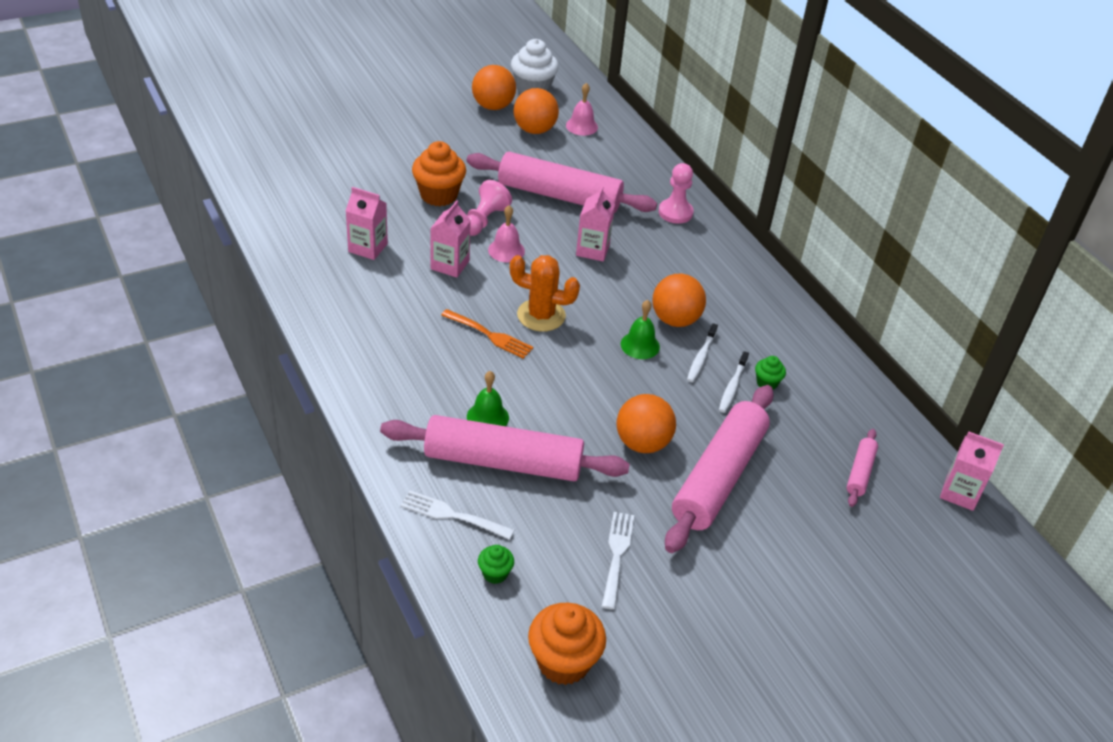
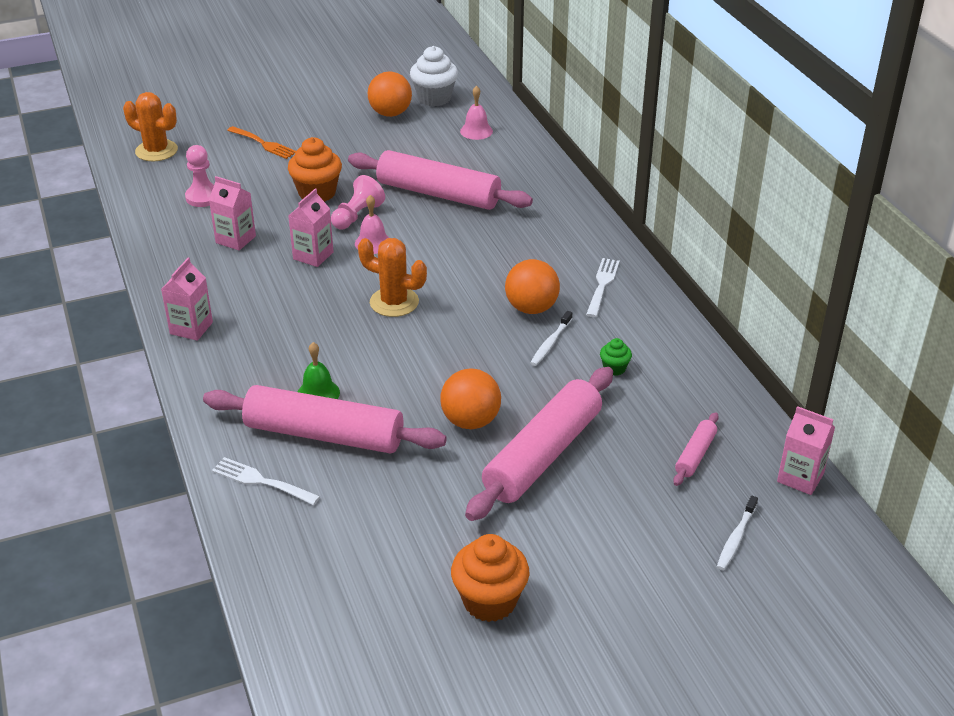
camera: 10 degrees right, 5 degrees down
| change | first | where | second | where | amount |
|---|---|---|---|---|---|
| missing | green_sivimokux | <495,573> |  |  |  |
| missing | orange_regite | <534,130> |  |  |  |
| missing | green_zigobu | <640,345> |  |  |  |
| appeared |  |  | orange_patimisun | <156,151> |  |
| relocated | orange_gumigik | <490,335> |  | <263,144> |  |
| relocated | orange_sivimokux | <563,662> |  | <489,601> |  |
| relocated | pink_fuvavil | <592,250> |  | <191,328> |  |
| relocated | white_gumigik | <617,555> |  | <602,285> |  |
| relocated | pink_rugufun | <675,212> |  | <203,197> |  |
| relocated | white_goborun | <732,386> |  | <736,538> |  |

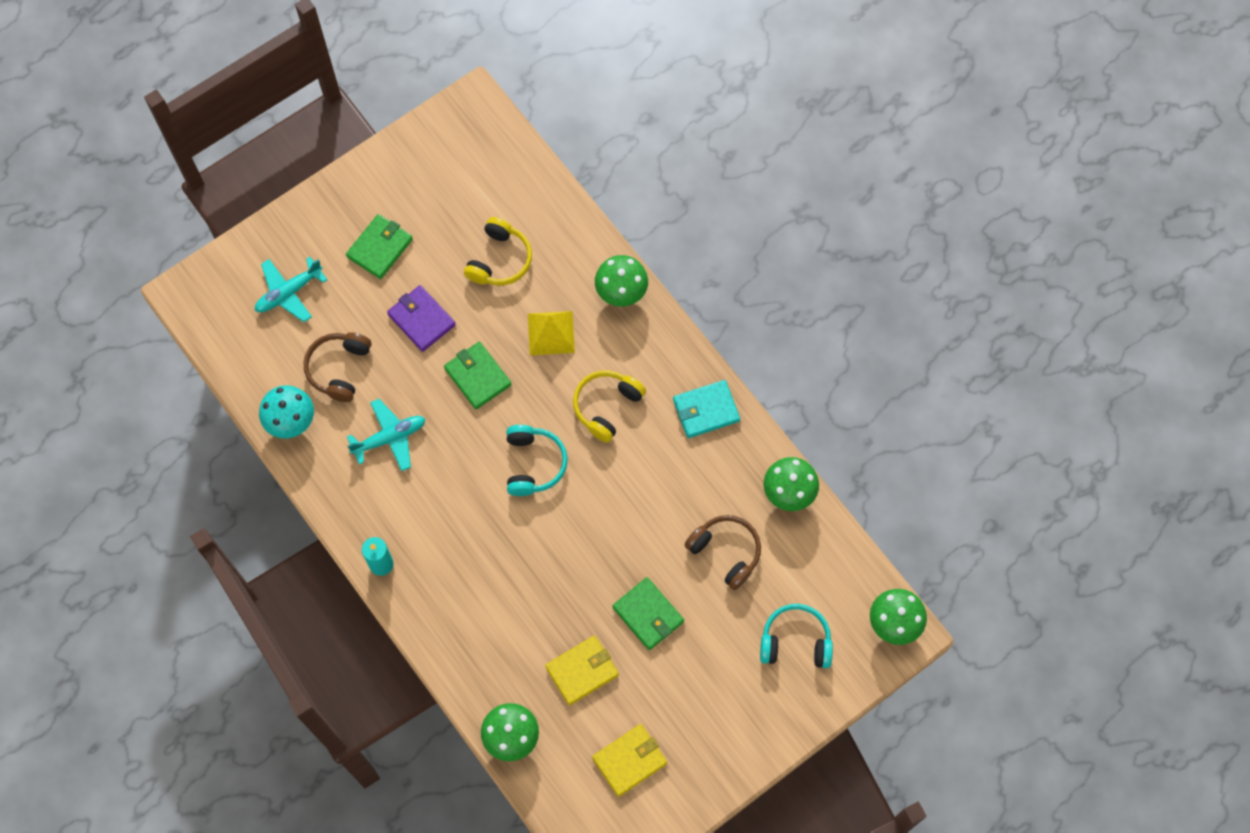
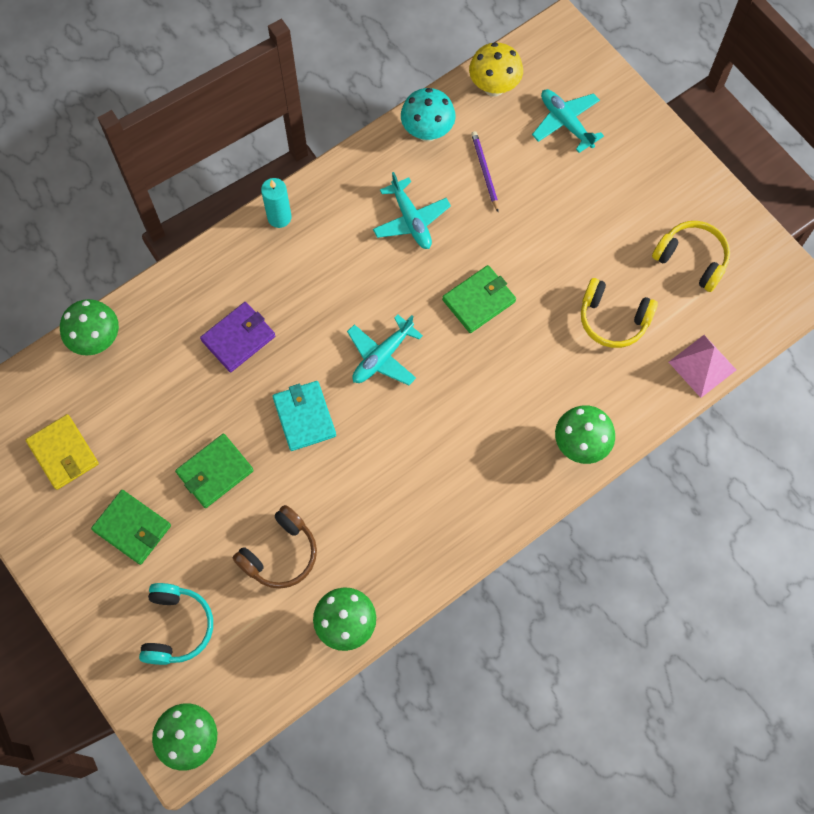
camera: 90 degrees right, 0 degrees up
| change | first | where | second | where | amount |
|---|---|---|---|---|---|
| missing | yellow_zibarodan | <551,333> |  |  |  |
| missing | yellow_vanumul | <582,671> |  |  |  |
| appeared |  |  | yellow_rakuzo | <494,87> |  |
| appeared |  |  | pink_zibarodan | <702,365> |  |
| relocated | green_vanumul | <380,248> |  | <132,528> |  |
| relocated | purple_vanumul | <421,320> |  | <238,338> |  |
| relocated | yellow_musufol | <606,407> |  | <692,259> |  |
| relocated | turquoise_vanumul | <706,410> |  | <304,417> |  |
| exchanged | brown_musufol | <339,369> | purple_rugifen | <484,171> |  |
| exchanged | turquoise_musufol | <533,464> | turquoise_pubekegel | <382,356> |  |

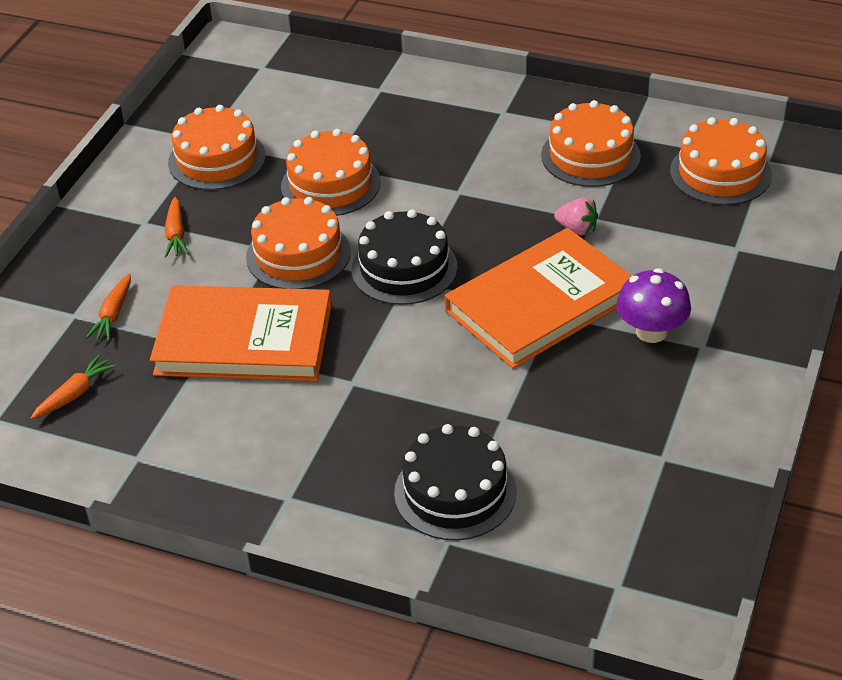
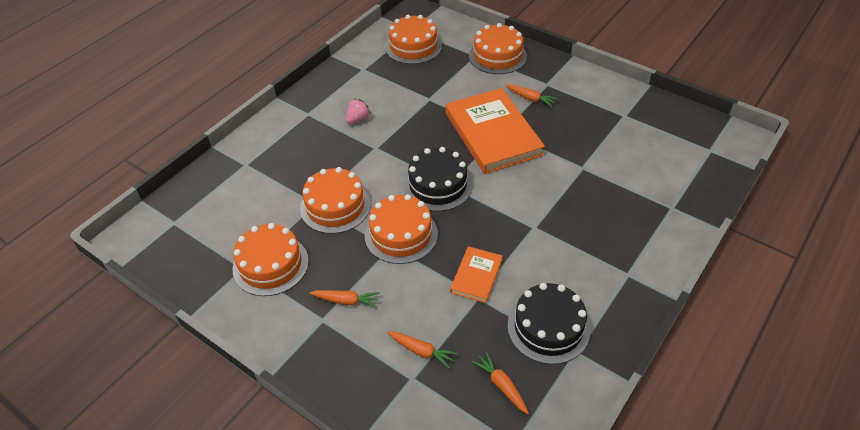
camera: 75 degrees left, 5 degrees up
| change | first | where | second | where | amount |
|---|---|---|---|---|---|
| relocated | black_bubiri | <455,492> |  | <548,327> |  |
| relocated | orange_bubiri | <590,155> |  | <497,56> |  |
| relocated | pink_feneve | <577,229> |  | <358,119> |  |
| exchanged | purple_rakuzo | <651,331> | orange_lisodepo | <530,98> |  |
| size | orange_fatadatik | <244,339> |  | <476,276> | x0.49 |

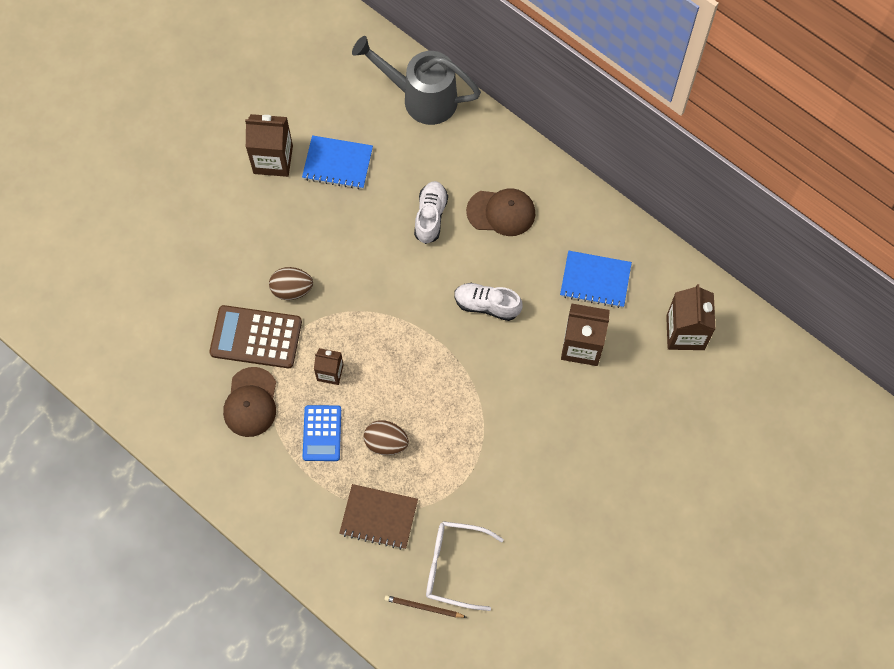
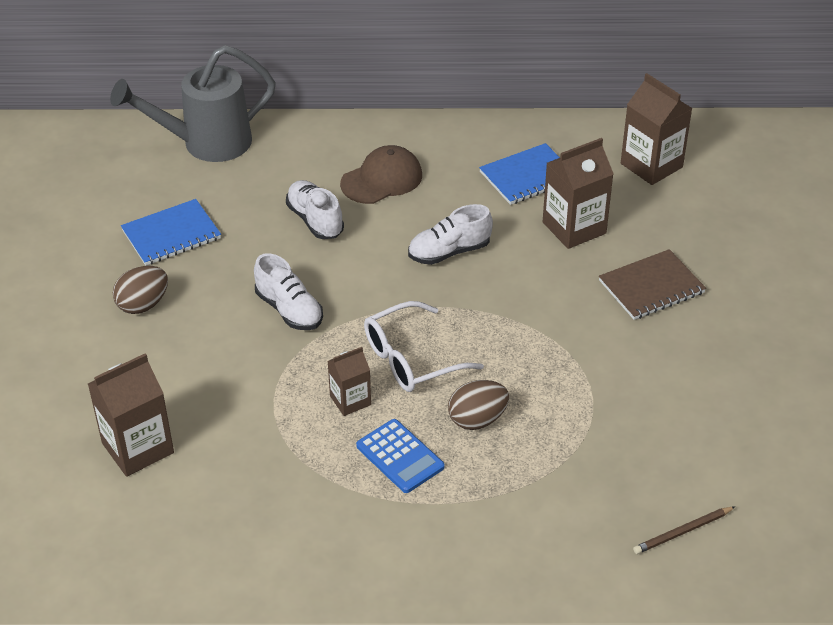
camera: 40 degrees left, 25 degrees down
| change | first | where | second | where | amount |
|---|---|---|---|---|---|
| missing | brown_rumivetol | <256,337> |  |  |  |
| missing | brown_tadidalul | <251,402> |  |  |  |
| appeared |  |  | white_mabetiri | <289,310> |  |
| relocated | brown_fuvavil | <273,159> |  | <138,448> |  |
| relocated | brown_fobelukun | <292,289> |  | <143,305> |  |
| relocated | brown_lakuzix | <379,517> |  | <651,287> |  |
| relocated | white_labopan | <454,566> |  | <411,359> |  |

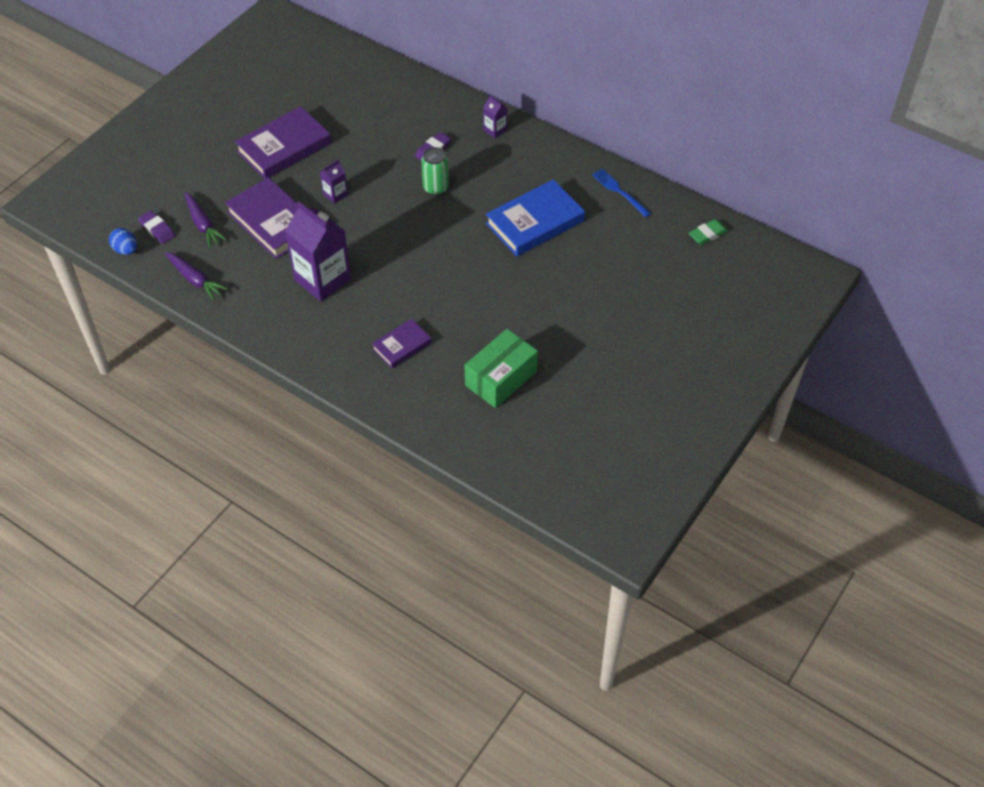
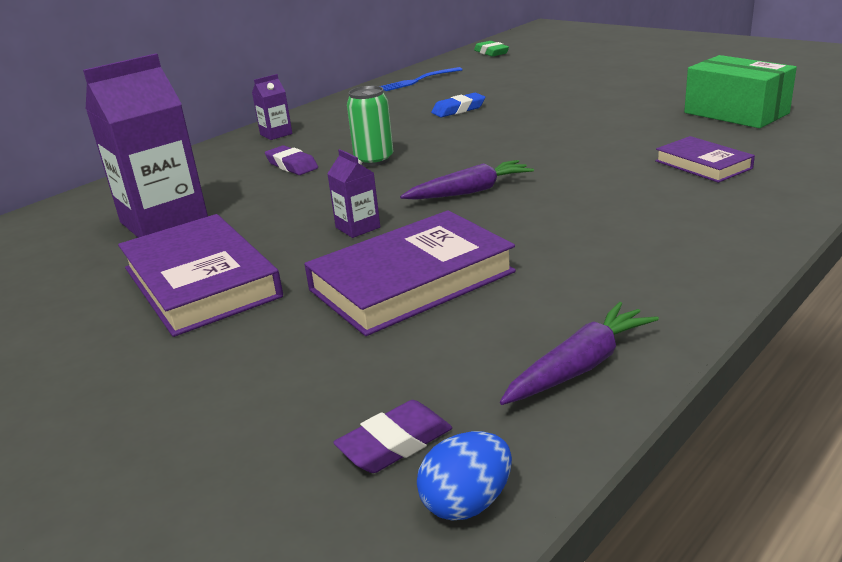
camera: 80 degrees left, 25 degrees down
| change | first | where | second | where | amount |
|---|---|---|---|---|---|
| relocated | purple_lisodepo | <203,224> |  | <470,191> |  |
| relocated | purple_fuvavil | <322,280> |  | <164,221> |  |
| exchanged | blue_fatadatik | <535,222> | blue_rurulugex | <458,110> |  |

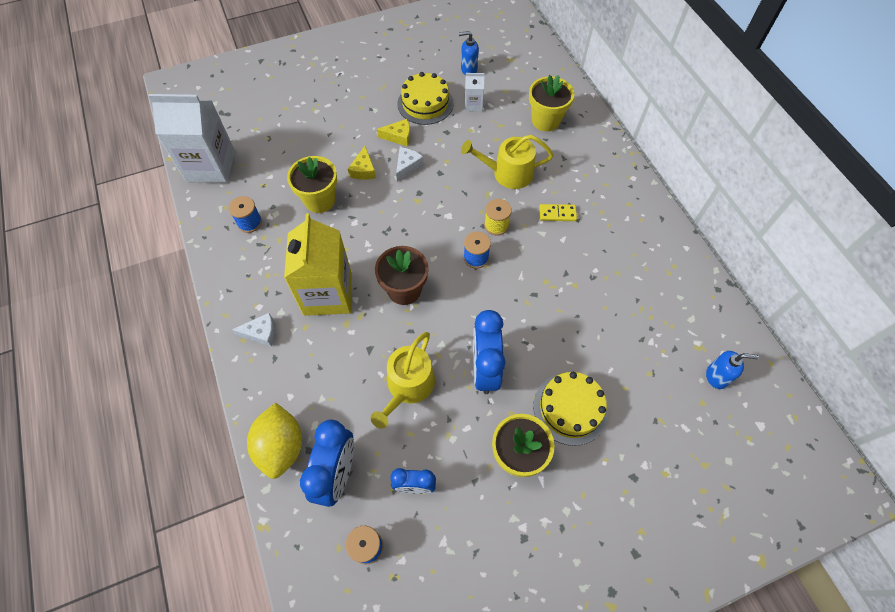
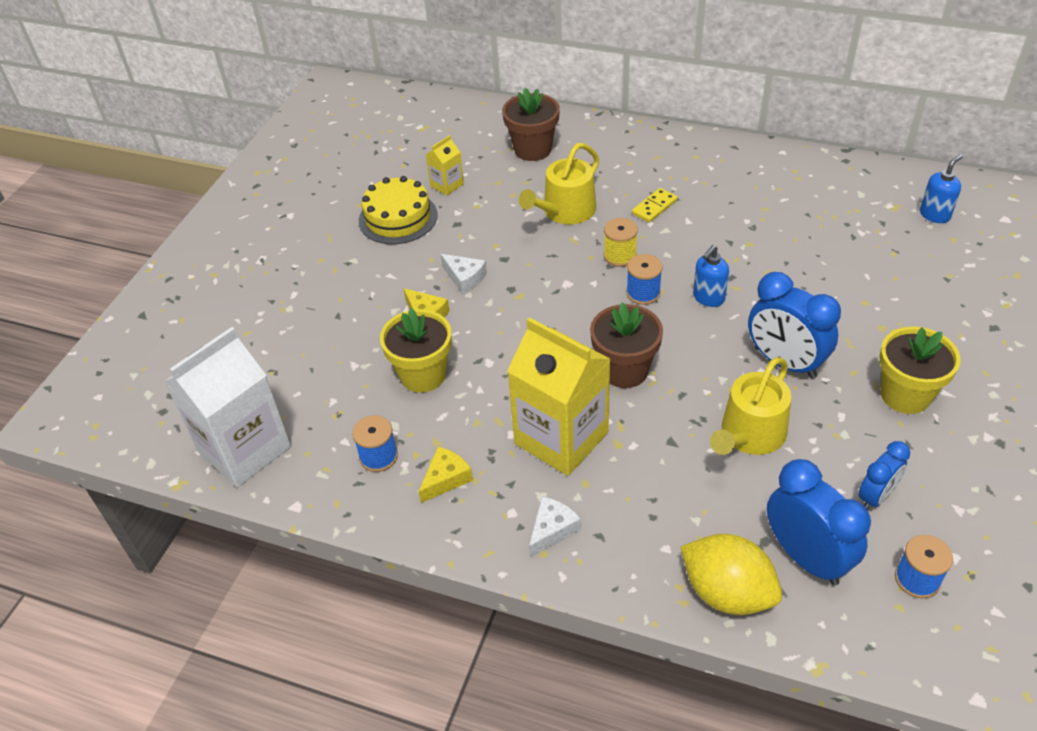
camera: 45 degrees left, 15 degrees down
| change | first | where | second | where | amount |
|---|---|---|---|---|---|
| missing | yellow_bubiri | <570,408> |  |  |  |
| relocated | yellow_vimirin | <398,137> |  | <446,479> |  |
| relocated | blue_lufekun | <468,69> |  | <708,298> |  |
| colour | white_fuvavil | <473,104> | yellow_fuvavil | <447,185> |  |
| colour | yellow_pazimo | <545,120> | brown_pazimo | <532,149> |  |
| spun | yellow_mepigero | <408,386> |  | <750,435> | 60 degrees clockwise |
| spun | white_vimirin | <407,166> |  | <464,278> | 150 degrees clockwise |

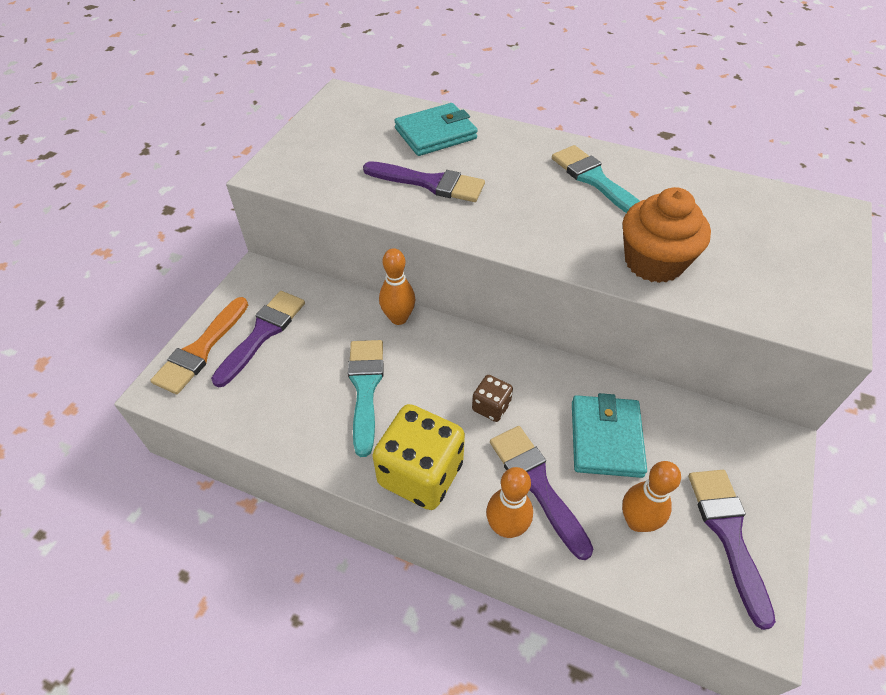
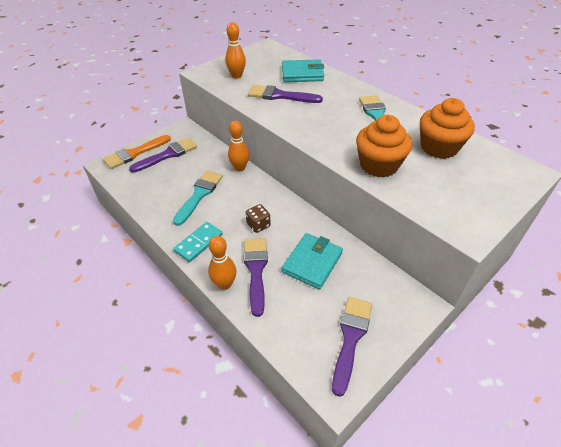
camera: 25 degrees right, 5 degrees down
| change | first | where | second | where | amount |
|---|---|---|---|---|---|
| appeared |  |  | orange_sivimokux | <439,147> |  |
| relocated | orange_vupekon | <637,521> |  | <236,76> |  |
| exchanged | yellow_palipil | <420,473> | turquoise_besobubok | <198,243> |  |
| spun | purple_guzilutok | <430,183> |  | <280,96> | 150 degrees clockwise |

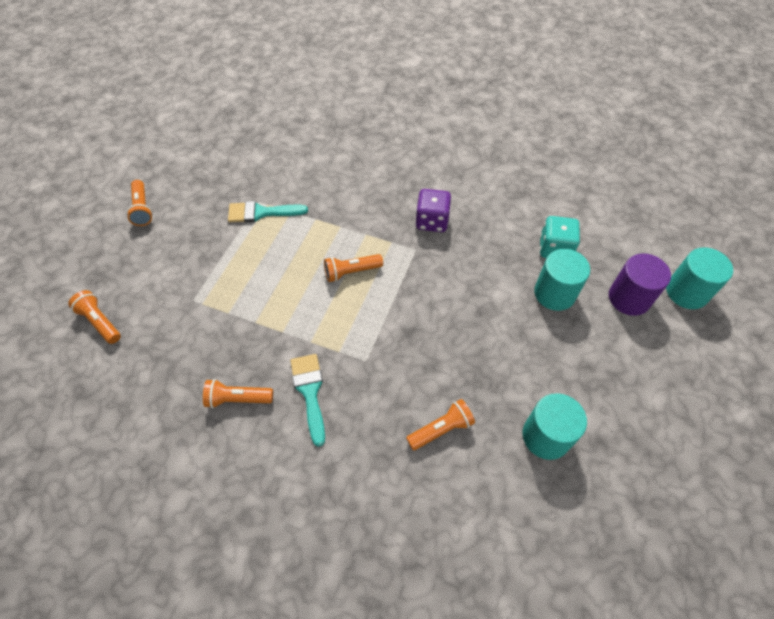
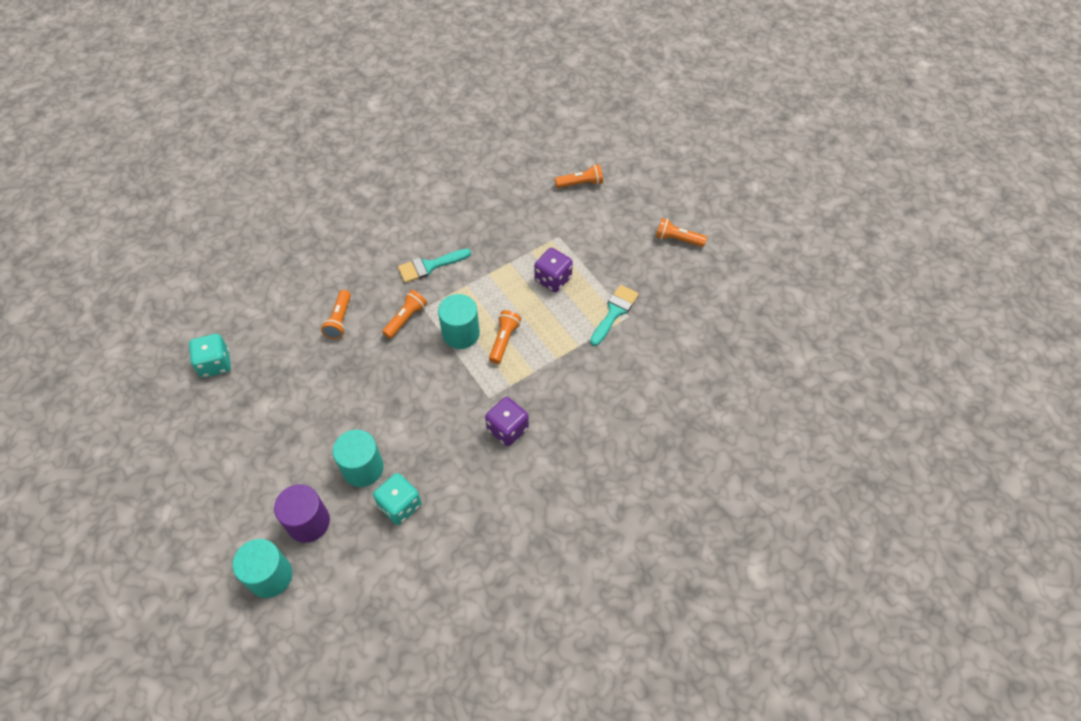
camera: 125 degrees right, 0 degrees up
| change | first | where | second | where | amount |
|---|---|---|---|---|---|
| appeared |  |  | turquoise_palipil | <215,364> |  |
| appeared |  |  | purple_palipil | <553,279> |  |
| relocated | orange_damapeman | <238,399> |  | <406,318> |  |
| relocated | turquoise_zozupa | <546,436> |  | <461,333> |  |
| spun | turquoise_guzilutok | <310,392> |  | <429,266> | 135 degrees clockwise |

